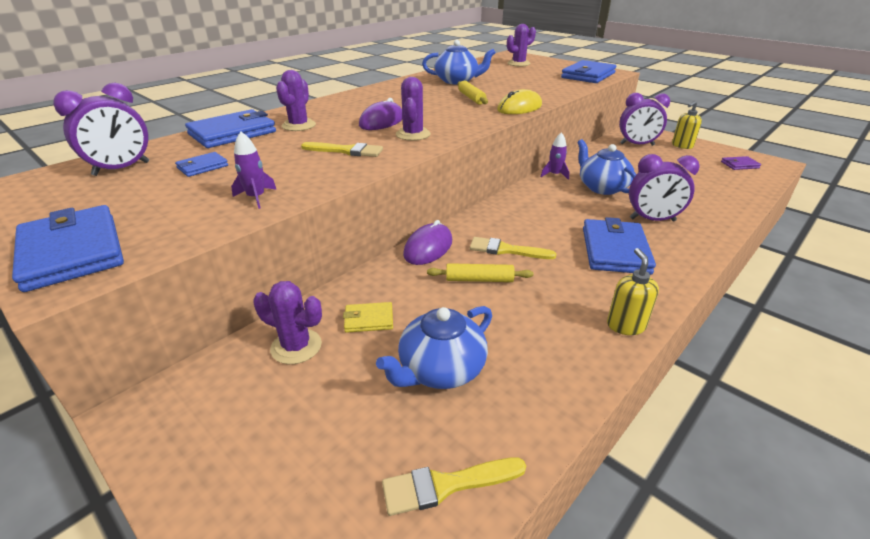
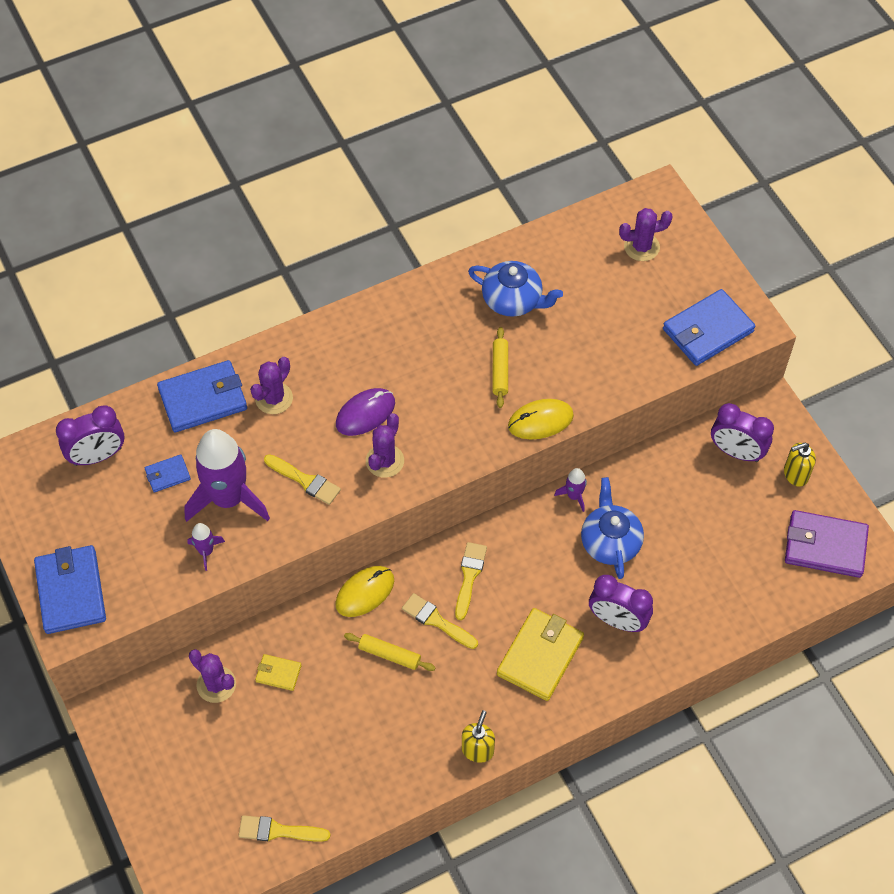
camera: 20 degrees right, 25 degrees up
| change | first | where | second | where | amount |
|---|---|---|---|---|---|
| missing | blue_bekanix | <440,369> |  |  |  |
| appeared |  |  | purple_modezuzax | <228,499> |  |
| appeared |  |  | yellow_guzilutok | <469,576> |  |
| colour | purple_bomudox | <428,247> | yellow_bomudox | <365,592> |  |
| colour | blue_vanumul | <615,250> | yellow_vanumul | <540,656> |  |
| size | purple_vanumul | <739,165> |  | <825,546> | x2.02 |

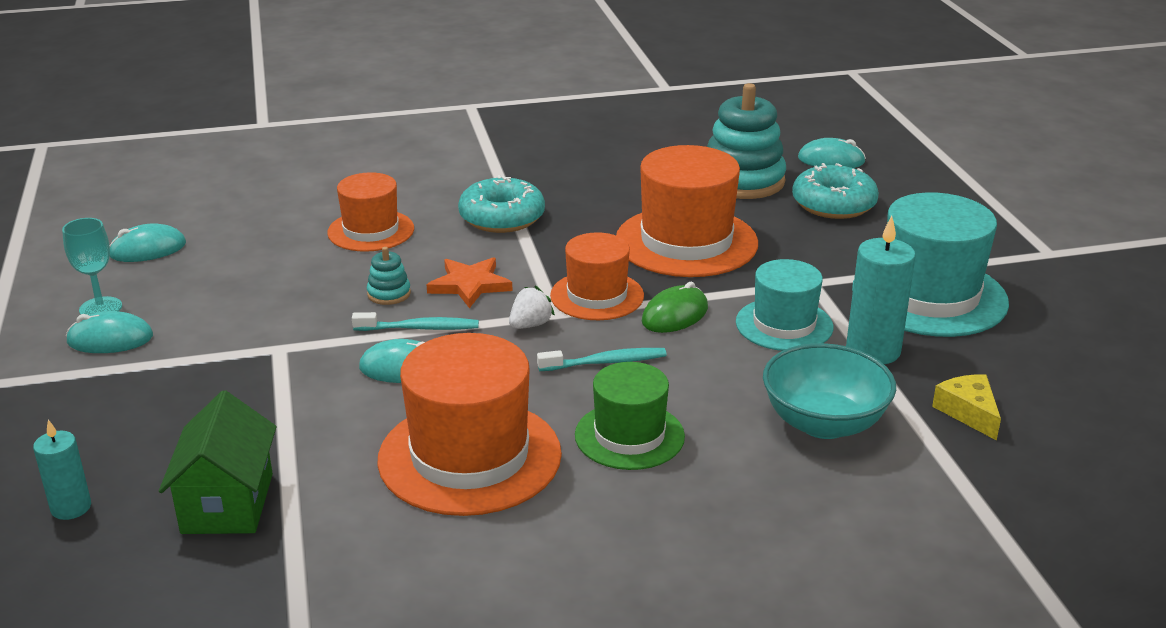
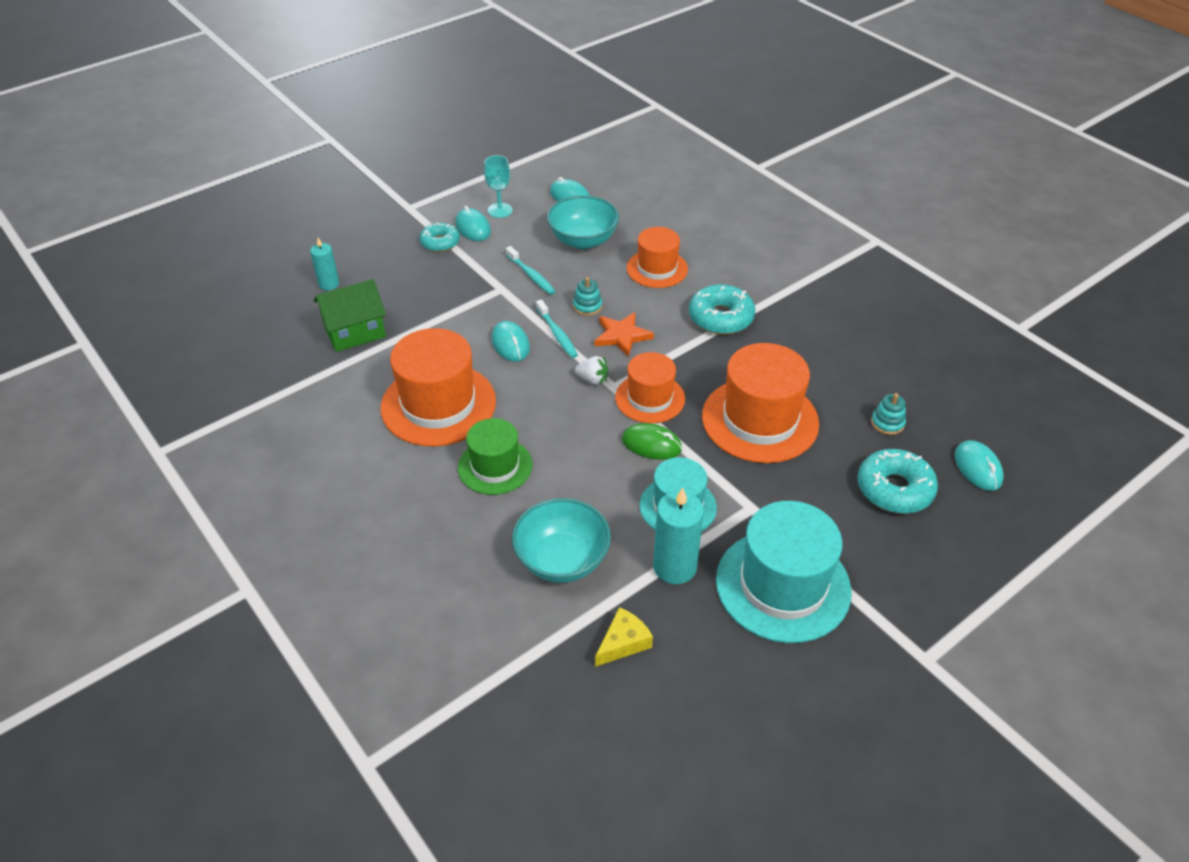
camera: 65 degrees right, 15 degrees up
| change | first | where | second | where | amount |
|---|---|---|---|---|---|
| appeared |  |  | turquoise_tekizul | <440,242> |  |
| appeared |  |  | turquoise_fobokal | <583,240> |  |
| relocated | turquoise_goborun | <605,362> |  | <531,275> |  |
| size | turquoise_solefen | <742,181> |  | <887,423> | x0.44 |

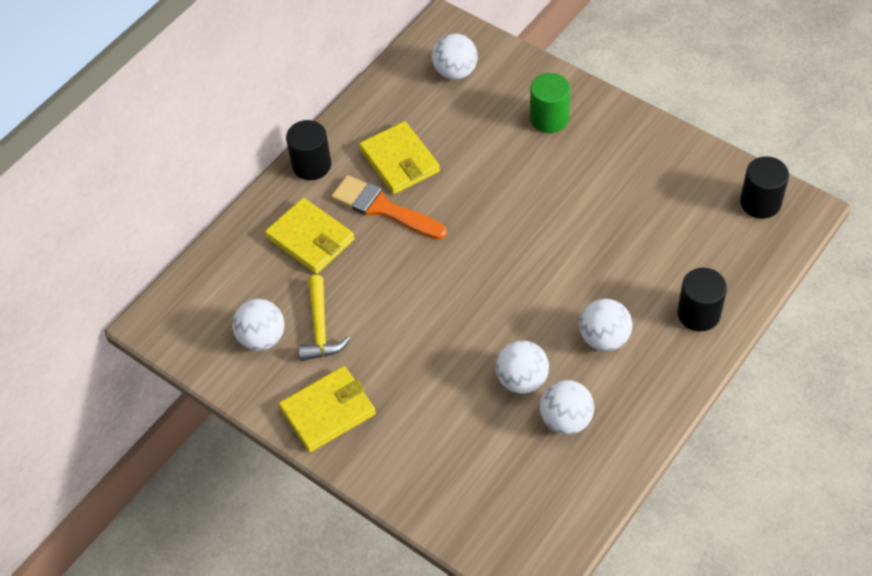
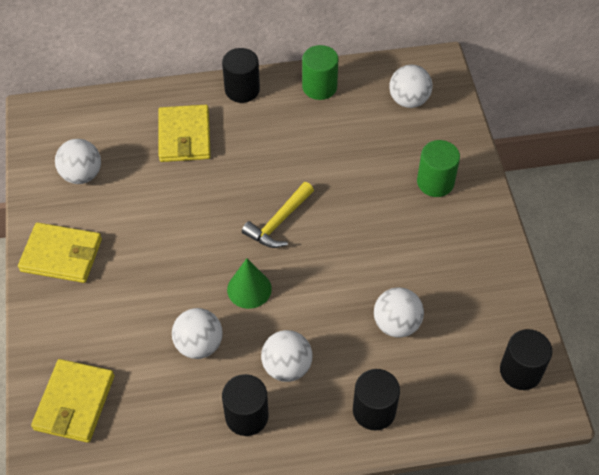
camera: 40 degrees right, 0 degrees up
| change | first | where | second | where | amount |
|---|---|---|---|---|---|
| missing | orange_guzilutok | <383,208> |  |  |  |
| appeared |  |  | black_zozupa | <246,416> |  |
| appeared |  |  | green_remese | <249,289> |  |
| appeared |  |  | green_zozupa | <319,87> |  |
| relocated | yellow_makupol | <320,328> |  | <279,222> |  |
| relocated | yellow_vanumul | <399,161> |  | <74,402> |  |
| relocated | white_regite | <566,420> |  | <396,324> |  |

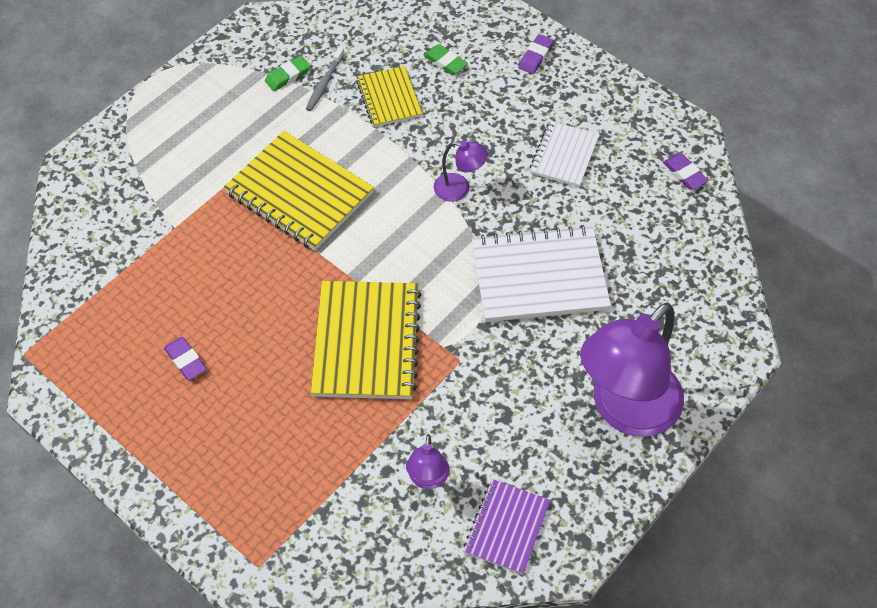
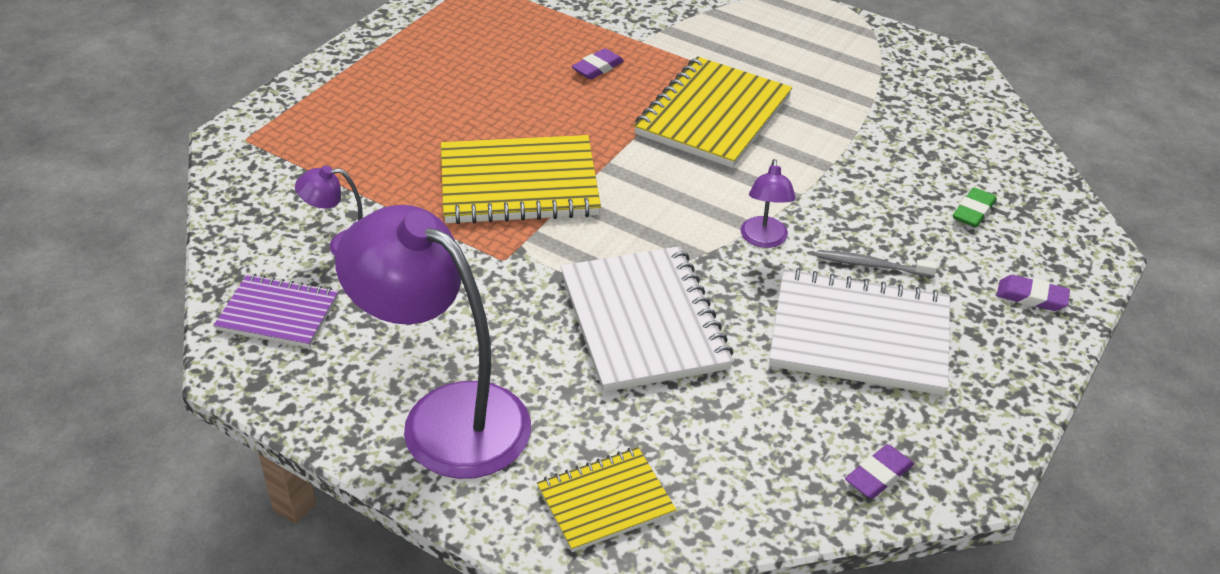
camera: 80 degrees right, 15 degrees down
| change | first | where | second | where | amount |
|---|---|---|---|---|---|
| missing | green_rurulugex | <288,76> |  |  |  |
| relocated | purple_rurulugex | <186,360> |  | <597,68> |  |
| relocated | grey_goborun | <324,83> |  | <872,265> |  |
| relocated | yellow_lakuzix | <389,98> |  | <605,501> |  |
| size | white_lakuzix | <564,155> |  | <859,336> | x1.72 |

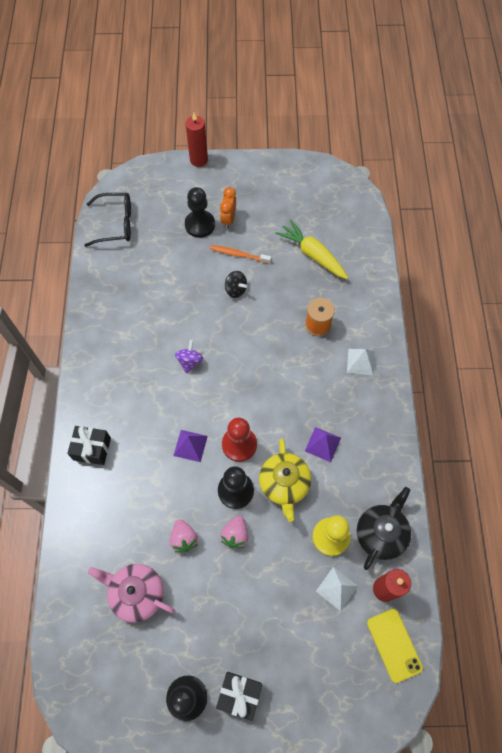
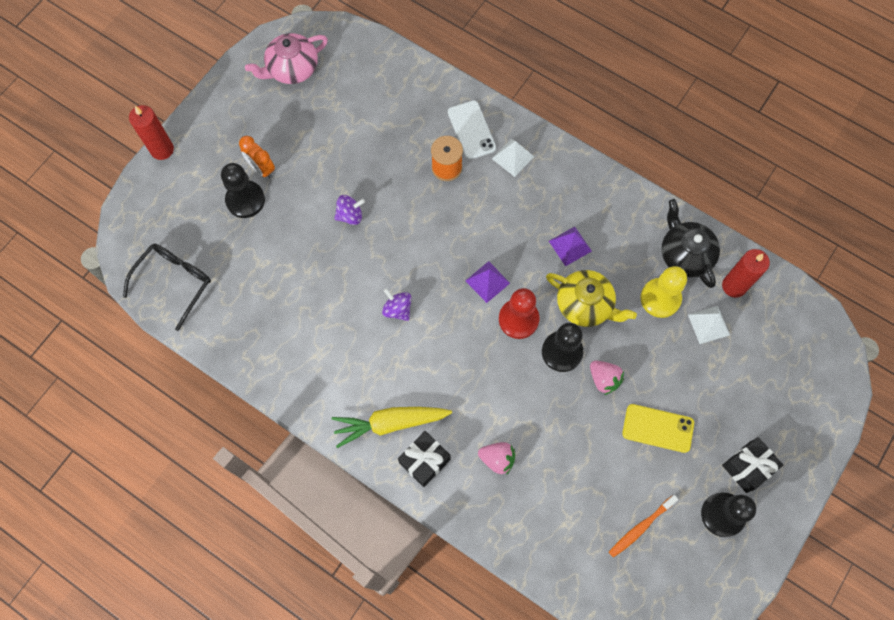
camera: 55 degrees left, 5 degrees up
| change | first | where | second | where | amount |
|---|---|---|---|---|---|
| appeared |  |  | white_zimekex | <471,130> |  |
| relocated | pink_bekanix | <136,593> |  | <292,69> |  |
| relocated | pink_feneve | <184,538> |  | <497,459> |  |
| relocated | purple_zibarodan | <190,445> |  | <487,281> |  |
| relocated | orange_goborun | <239,255> |  | <641,527> |  |
| relocated | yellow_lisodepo | <312,254> |  | <389,423> |  |
| relocated | yellow_zimekex | <394,645> |  | <658,428> |  |
| colour | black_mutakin | <235,290> | purple_mutakin | <350,215> |  |

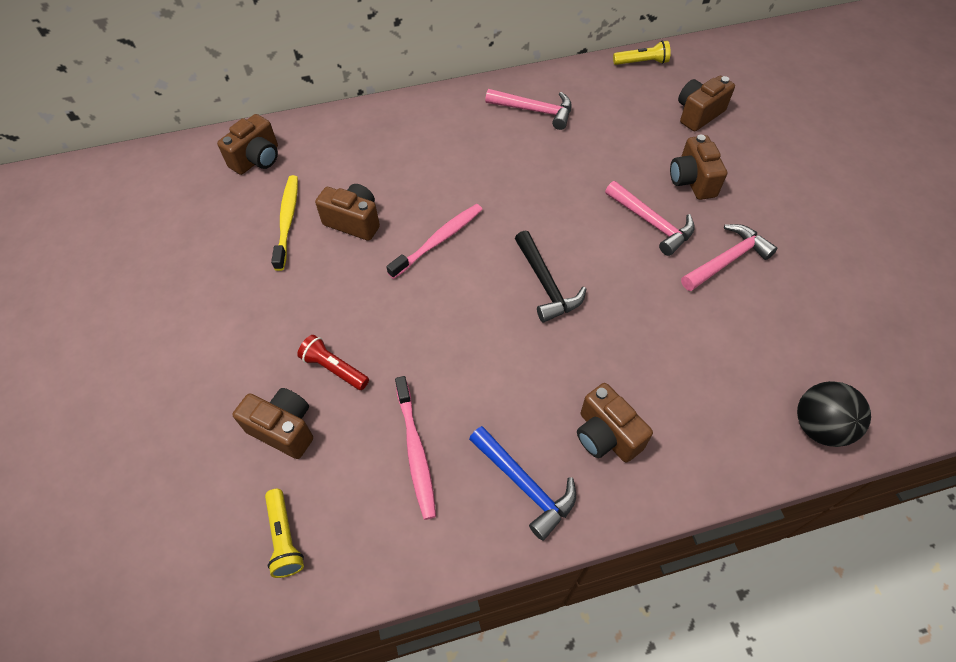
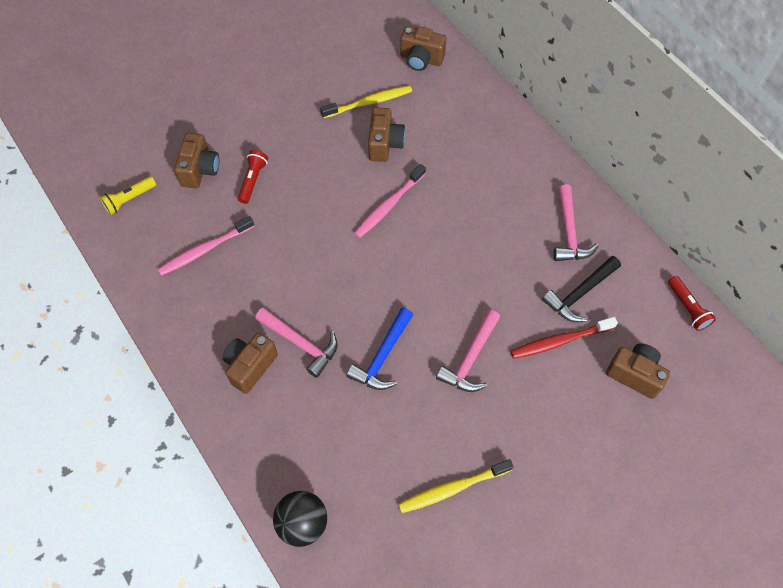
camera: 70 degrees right, 5 degrees up
| change | first | where | second | where | amount |
|---|---|---|---|---|---|
| missing | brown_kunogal | <692,181> |  |  |  |
| appeared |  |  | yellow_goborun | <452,488> |  |
| appeared |  |  | red_goborun | <560,341> |  |
| relocated | blue_makupol | <524,485> |  | <382,356> |  |
| relocated | black_makupol | <545,284> |  | <580,293> |  |
| relocated | pink_makupol | <727,260> |  | <300,343> |  |
| colour | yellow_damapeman | <642,62> | red_damapeman | <687,308> |  |
| spun | pink_goborun | <439,240> |  | <388,206> | 105 degrees clockwise |

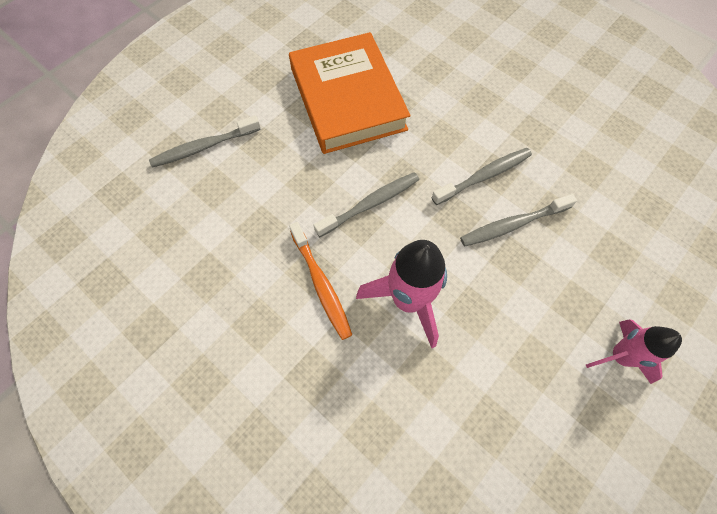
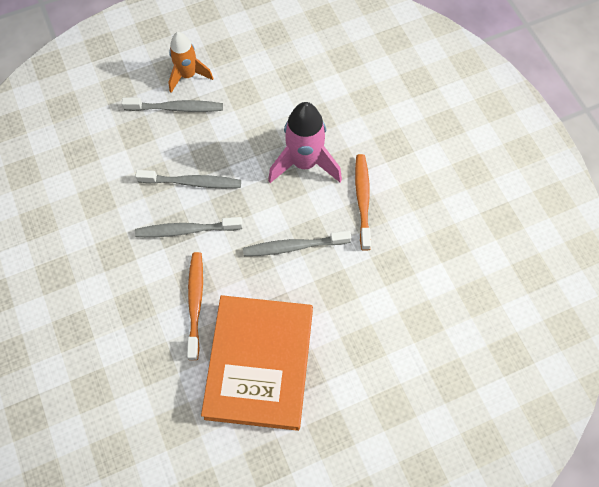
camera: 155 degrees left, 0 degrees up
| change | first | where | second | where | amount |
|---|---|---|---|---|---|
| appeared |  |  | orange_goborun | <195,303> |  |
| relocated | grey_goborun | <204,147> |  | <176,108> |  |
| colour | pink_modezuzax | <619,356> | orange_modezuzax | <188,75> |  |

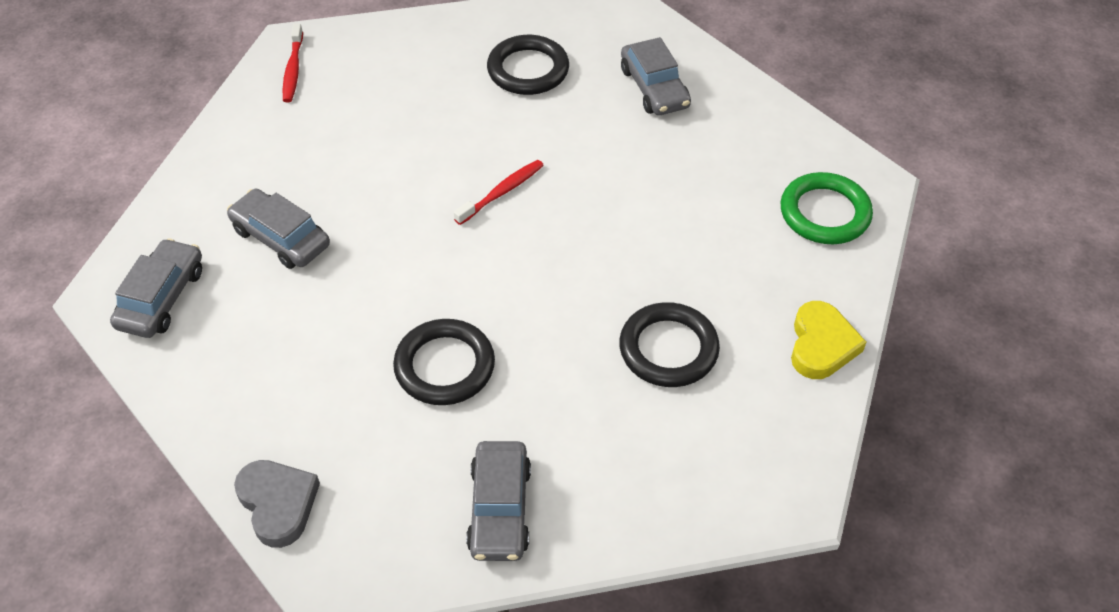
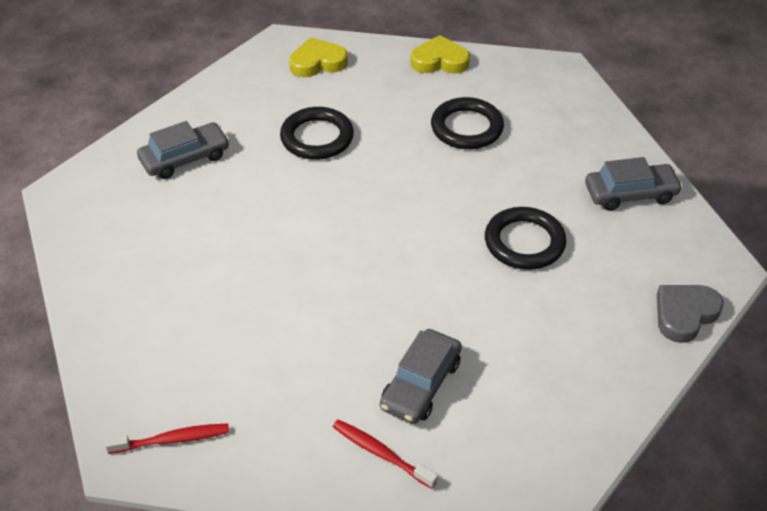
camera: 100 degrees left, 5 degrees down
| change | first | where | second | where | amount |
|---|---|---|---|---|---|
| missing | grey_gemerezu | <162,298> |  |  |  |
| relocated | red_goborun | <501,192> |  | <381,454> |  |
| relocated | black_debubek | <528,70> |  | <317,137> |  |
| exchanged | green_debubek | <824,213> | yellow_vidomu | <317,62> |  |

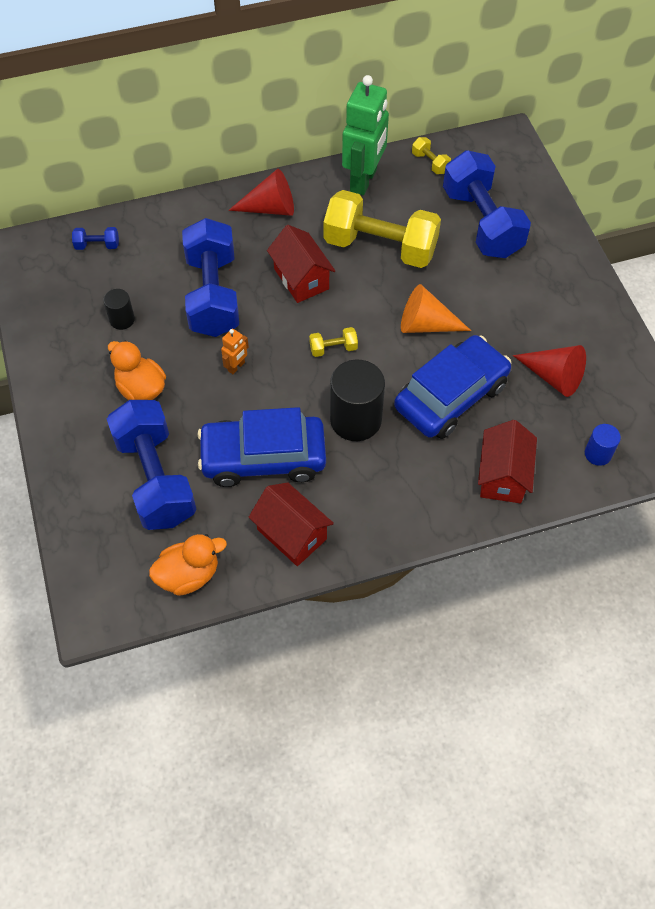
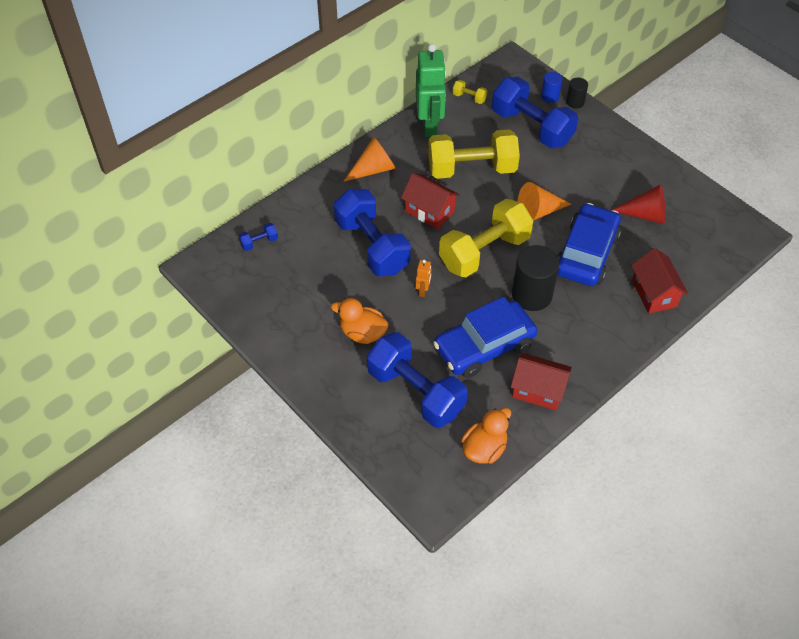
camera: 25 degrees left, 5 degrees down
| change | first | where | second | where | amount |
|---|---|---|---|---|---|
| relocated | black_zozupa | <122,319> |  | <575,102> |  |
| relocated | blue_zozupa | <598,454> |  | <550,96> |  |
| colour | red_remese | <270,208> | orange_remese | <374,169> |  |
| size | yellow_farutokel | <333,348> |  | <484,252> | x2.49 |

